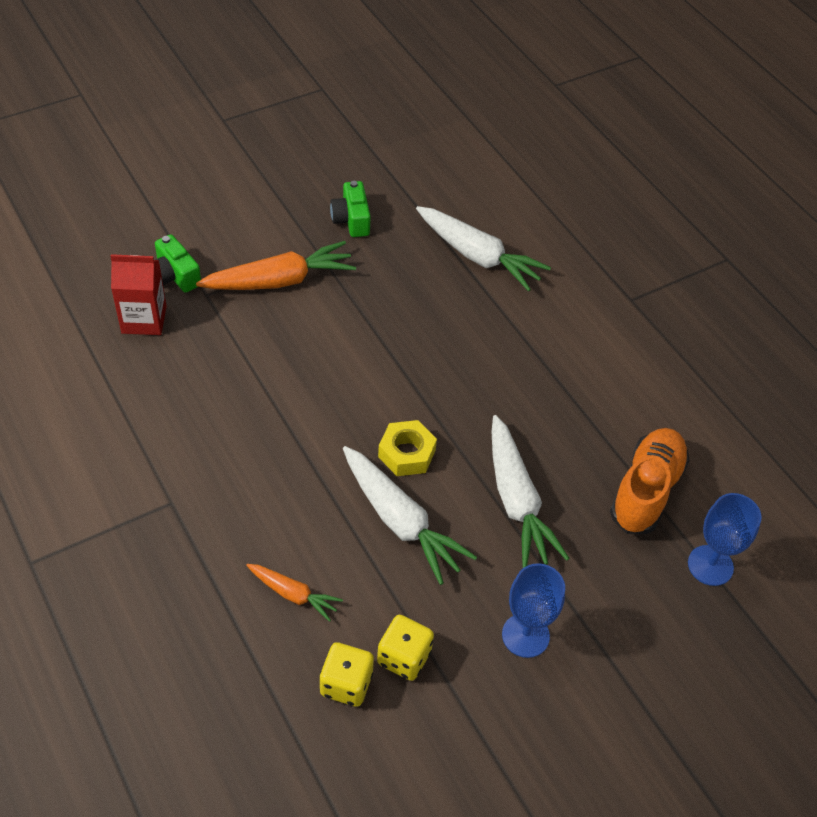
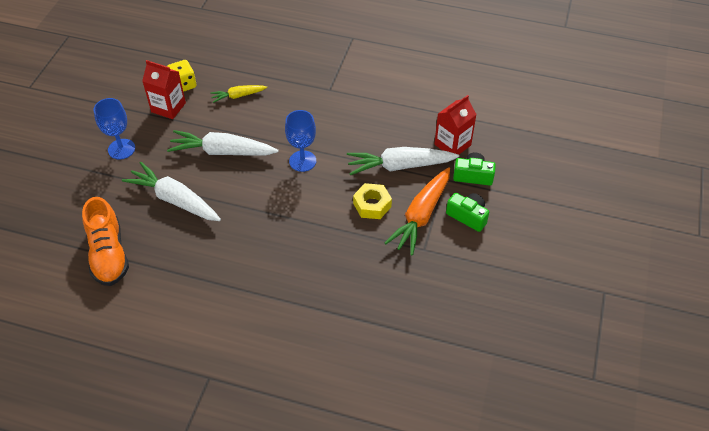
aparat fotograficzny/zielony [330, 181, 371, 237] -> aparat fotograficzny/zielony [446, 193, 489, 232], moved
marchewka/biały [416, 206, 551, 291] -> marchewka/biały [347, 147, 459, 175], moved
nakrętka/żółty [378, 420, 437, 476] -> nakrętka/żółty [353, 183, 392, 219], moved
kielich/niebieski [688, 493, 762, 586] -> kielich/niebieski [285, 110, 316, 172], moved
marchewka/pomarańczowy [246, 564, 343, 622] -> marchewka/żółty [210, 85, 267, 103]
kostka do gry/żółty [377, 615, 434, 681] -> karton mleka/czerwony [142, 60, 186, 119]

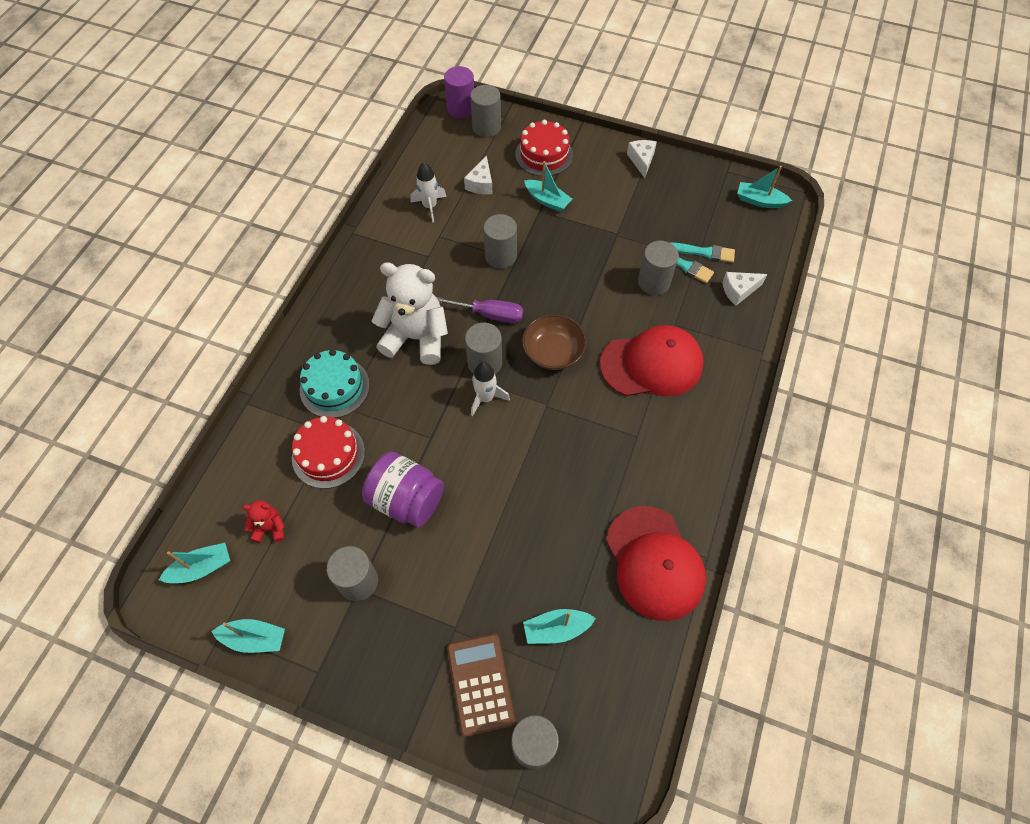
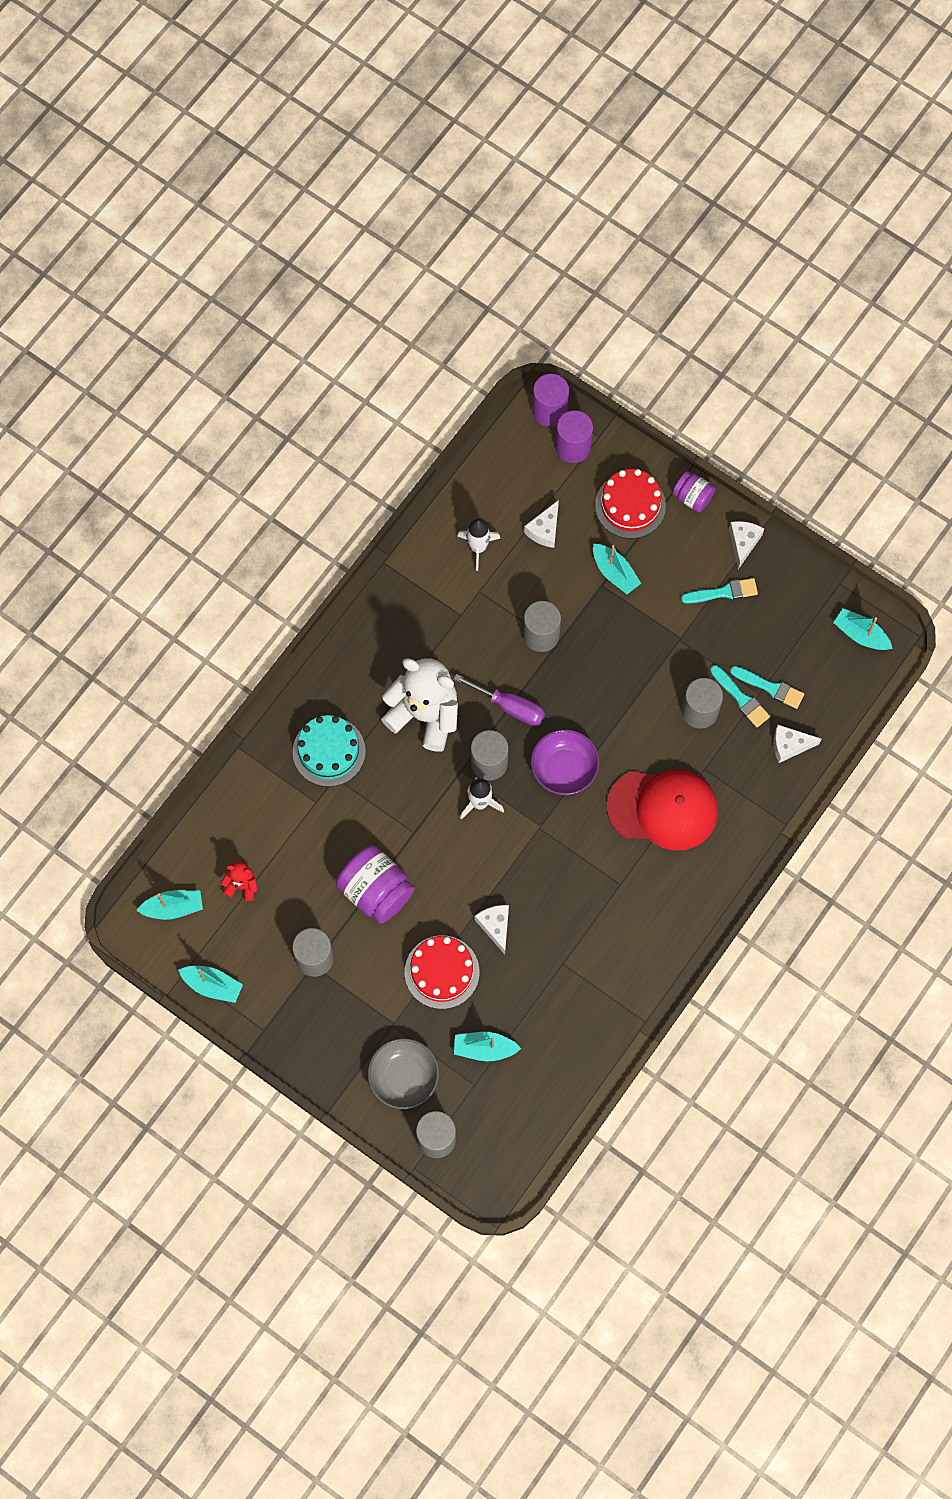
walec/szary [470, 85, 501, 137] -> walec/fioletowy [555, 410, 593, 463]
miska/brązowy [522, 314, 587, 370] -> miska/fioletowy [531, 729, 600, 795]
tort/czerwony [292, 416, 365, 489] -> tort/czerwony [405, 935, 479, 1009], moved
czapka/czerwony [606, 506, 706, 621] -> none
kalkulator/brązowy [447, 634, 515, 737] -> miska/szary [368, 1038, 439, 1109]
none -> słoik/fioletowy [673, 471, 715, 512]
none -> pędzel/turkusowy [681, 578, 758, 604]
none -> ser/biały [475, 905, 509, 954]

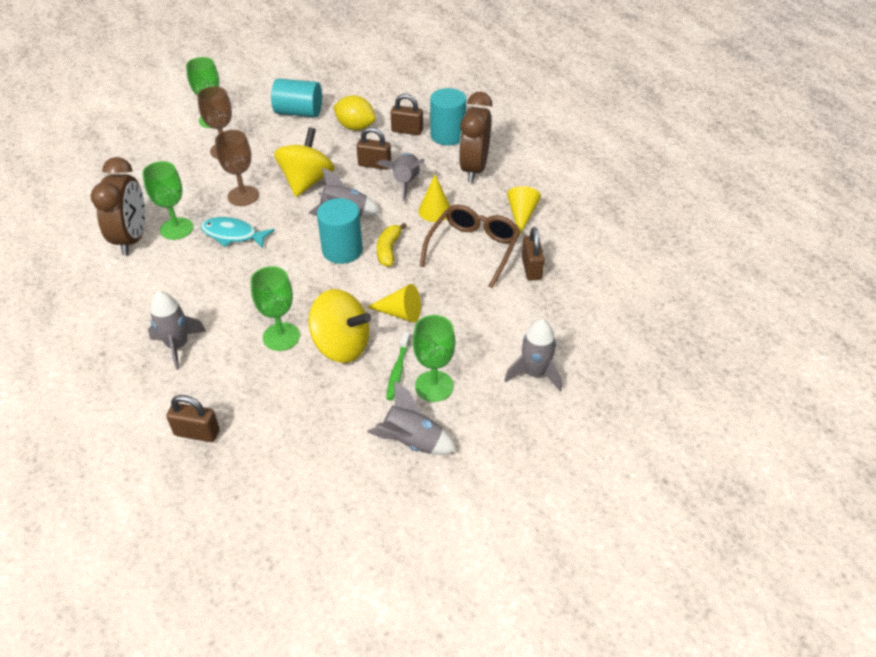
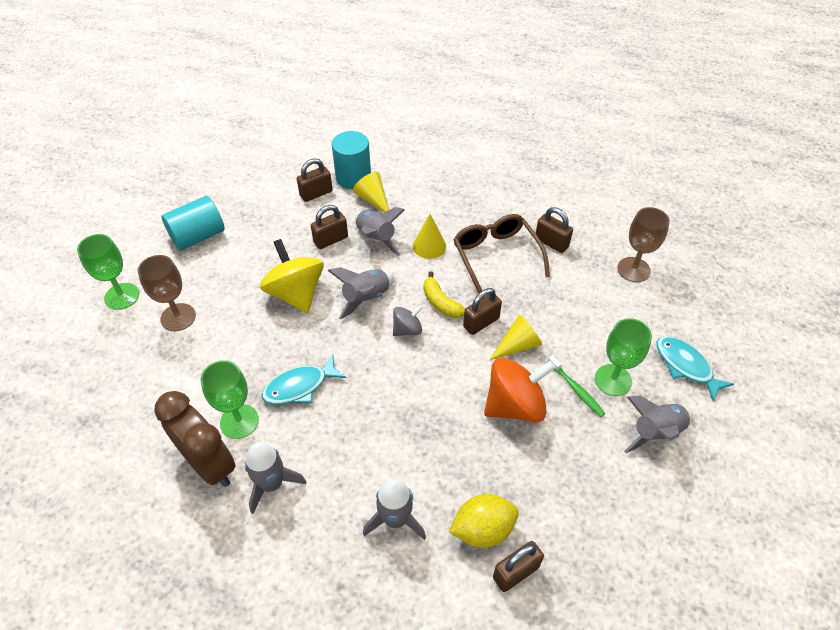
budzik/brązowy [459, 92, 492, 182] -> none
cytryna/żółty [333, 95, 376, 131] -> cytryna/żółty [449, 494, 519, 548], moved
kielich/brązowy [215, 130, 259, 206] -> kielich/brązowy [617, 207, 670, 282], moved
stożek/żółty [507, 186, 541, 236] -> stożek/żółty [353, 172, 389, 212], moved
walec/turkusowy [317, 198, 363, 264] -> bączek/szary [393, 305, 423, 336]
kielich/zielony [250, 266, 300, 351] -> none
bączek/żółty [309, 289, 371, 363] -> bączek/pomarańczowy [484, 358, 556, 423]
rakieta/szary [504, 319, 562, 392] -> rakieta/szary [245, 442, 306, 514], moved
none -> kłódka/brązowy [463, 288, 502, 335]
none -> ryba/turkusowy [657, 336, 734, 402]

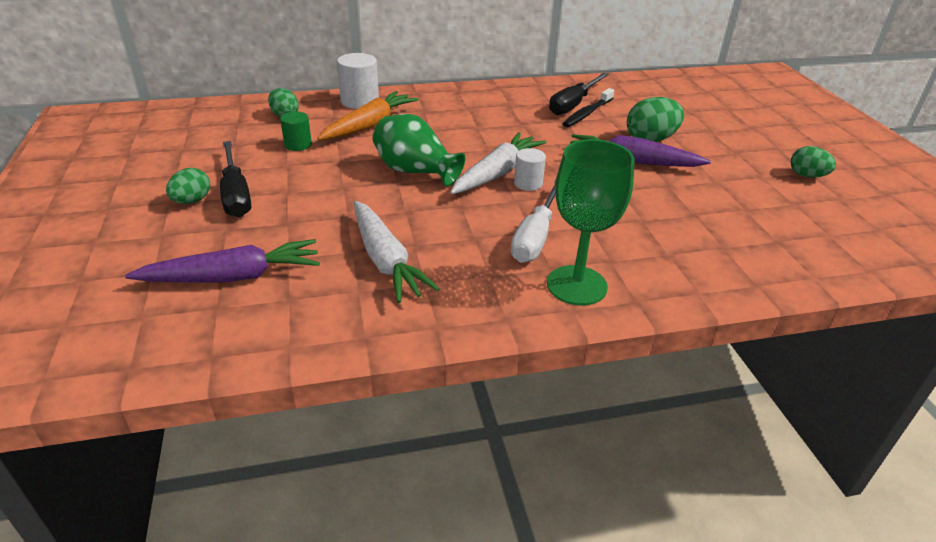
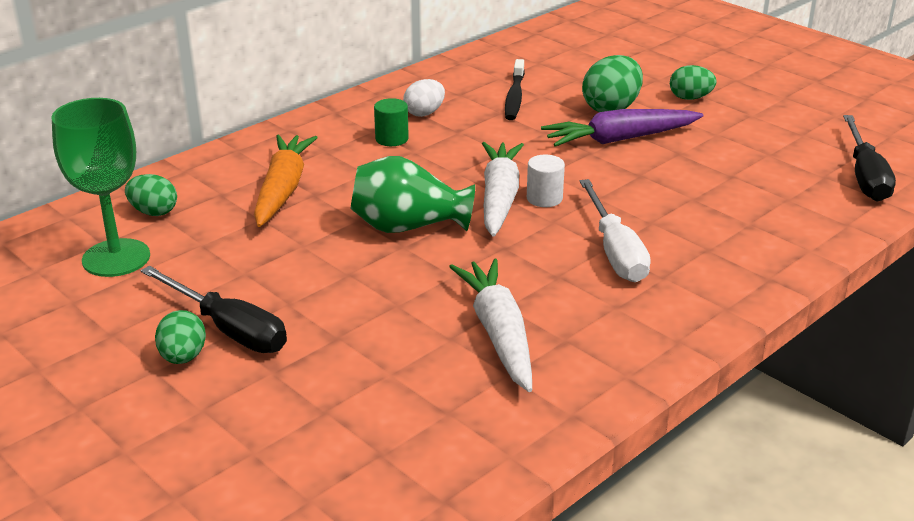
walec/biały [337, 53, 379, 109] -> none
śrubokręt/czarny [549, 73, 609, 115] -> śrubokręt/czarny [843, 115, 896, 201], moved
walec/zielony [280, 111, 312, 151] -> walec/zielony [374, 98, 409, 146], moved
kielich/zielony [547, 139, 635, 305] -> kielich/zielony [51, 98, 150, 277], moved
jajko/zielony [790, 146, 836, 178] -> jajko/zielony [670, 65, 717, 100], moved
marchewka/biały [354, 201, 440, 303] -> marchewka/biały [449, 259, 532, 392], 135 degrees counterclockwise
marchewka/fioletowy [125, 239, 320, 283] -> none
none -> jajko/biały [403, 79, 445, 117]

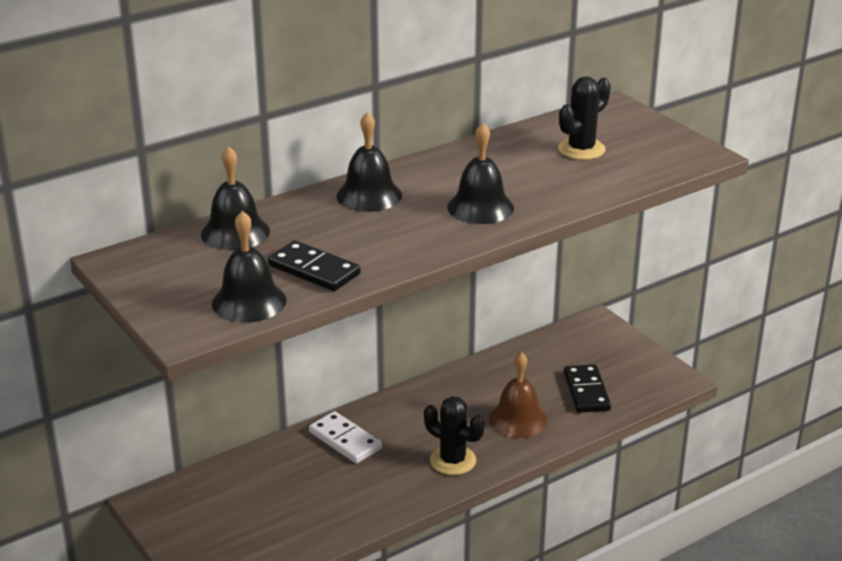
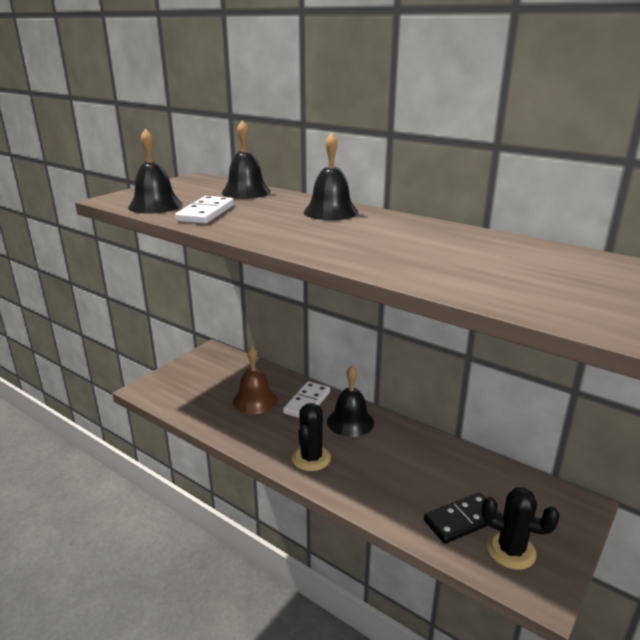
kaktus/czarny [558, 76, 611, 160] -> kaktus/czarny [481, 487, 560, 570], moved
dzwonek/czarny [447, 123, 514, 224] -> dzwonek/czarny [327, 366, 374, 437], moved
kostka domina/czarny [268, 240, 361, 291] -> kostka domina/biały [175, 196, 234, 224]
dzwonek/brązowy [489, 352, 548, 438] -> dzwonek/brązowy [233, 347, 277, 414], moved

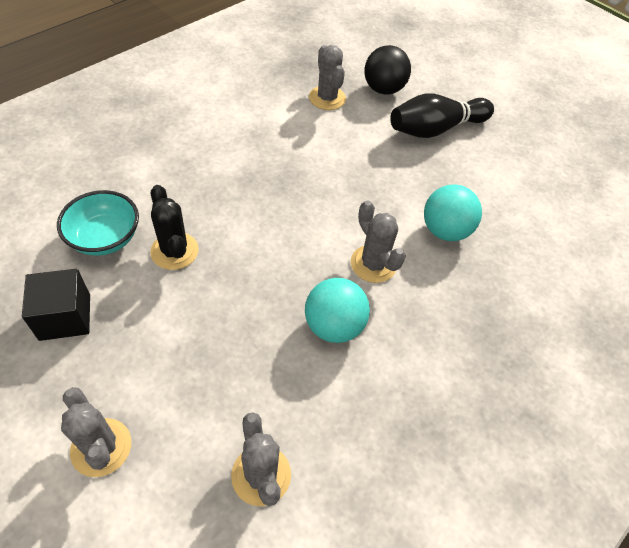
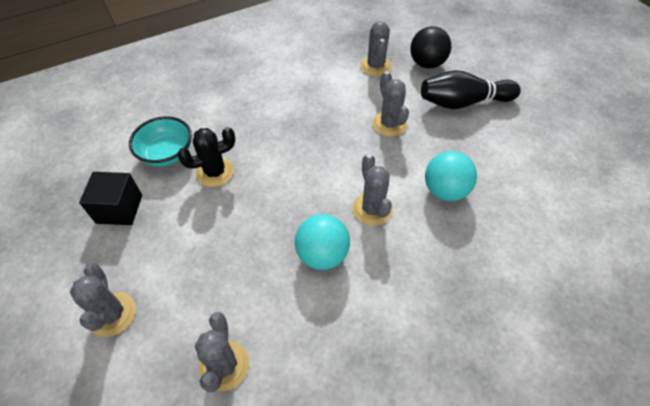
kaktus/czarny [150, 185, 199, 270] -> kaktus/czarny [177, 127, 236, 187], 75 degrees clockwise
none -> kaktus/szary [372, 71, 409, 137]

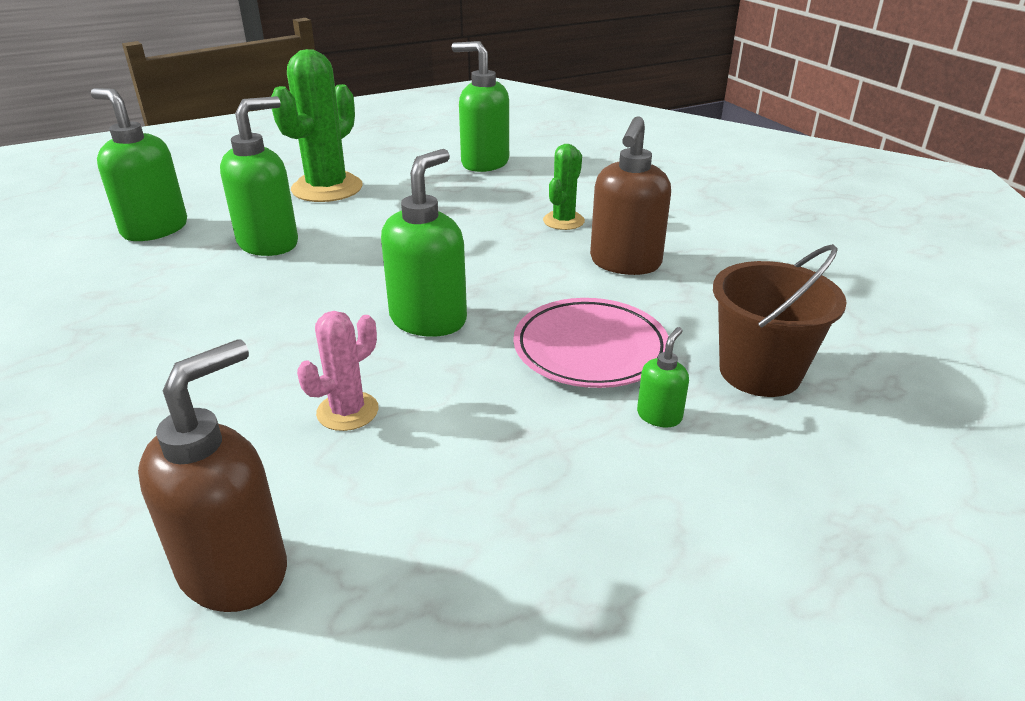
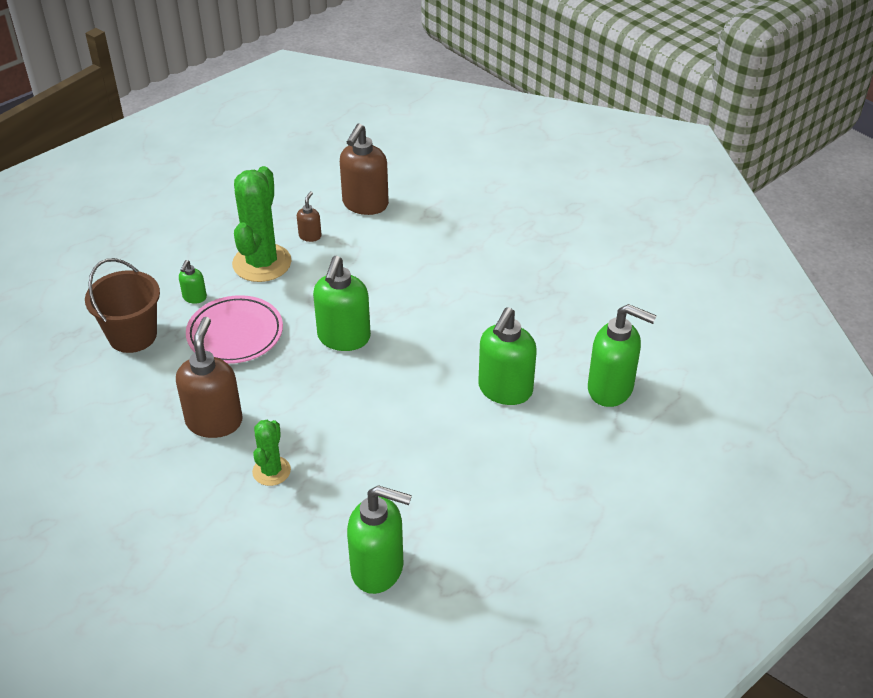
kaktus/zielony [271, 49, 362, 202] -> kaktus/zielony [232, 166, 292, 282], moved
kaktus/różowy [297, 311, 379, 431] -> none
none -> dozownik mydła/brązowy [297, 191, 322, 242]

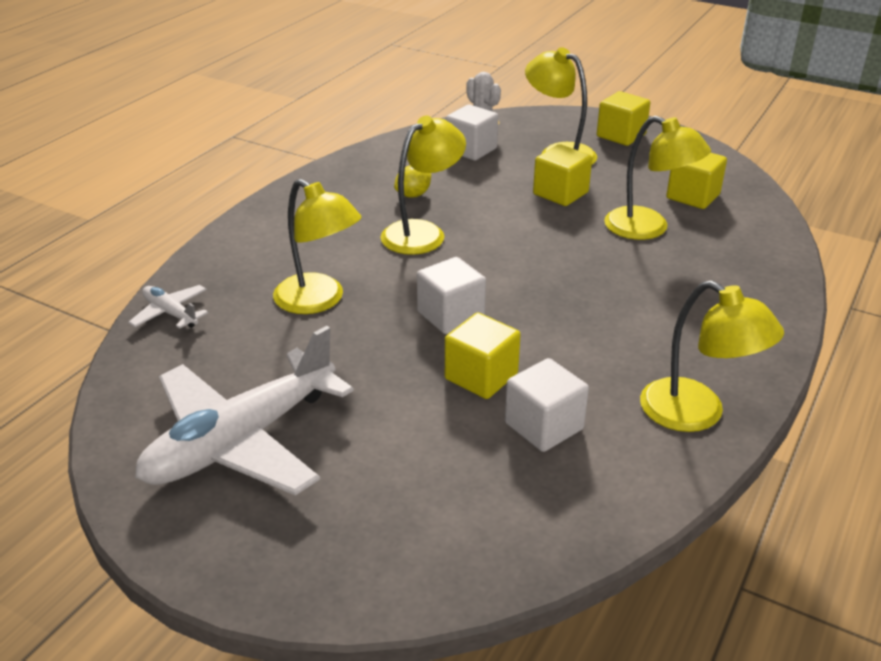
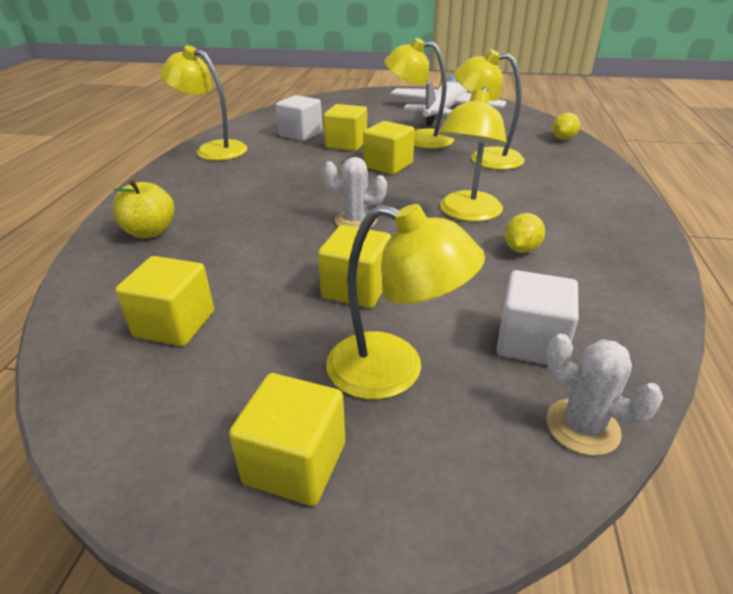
lampka/żółty [604, 116, 711, 240] -> lampka/żółty [384, 38, 454, 149], moved
sześcian/biały [417, 257, 486, 334] -> sześcian/żółty [363, 121, 415, 175]
samolot/biały [128, 285, 208, 329] -> cytryna/żółty [552, 113, 580, 140]
none -> kaktus/biały [323, 157, 387, 228]
none -> jabłko/żółty [113, 180, 174, 238]

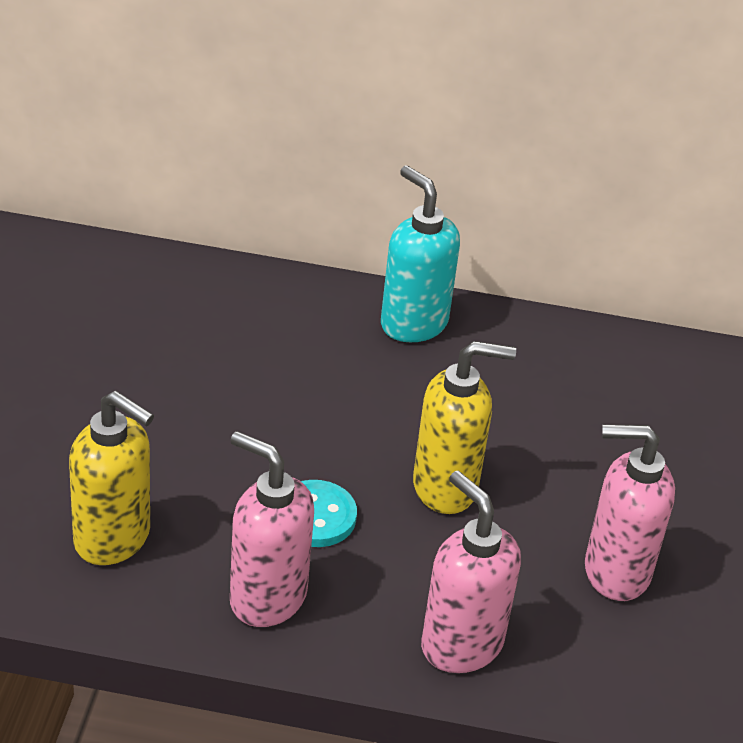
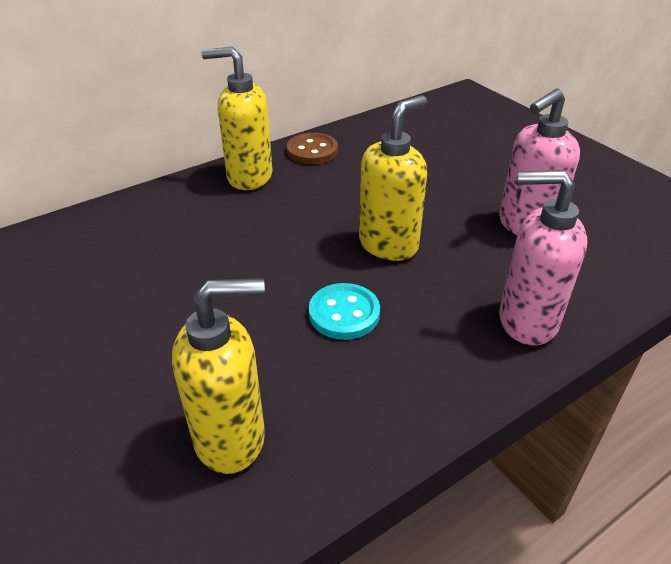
dozownik mydła/turkusowy [381, 166, 460, 342] -> dozownik mydła/żółty [201, 46, 273, 190]
dozownik mydła/różowy [230, 431, 314, 627] -> none
none -> guzik/brązowy [287, 133, 338, 164]

